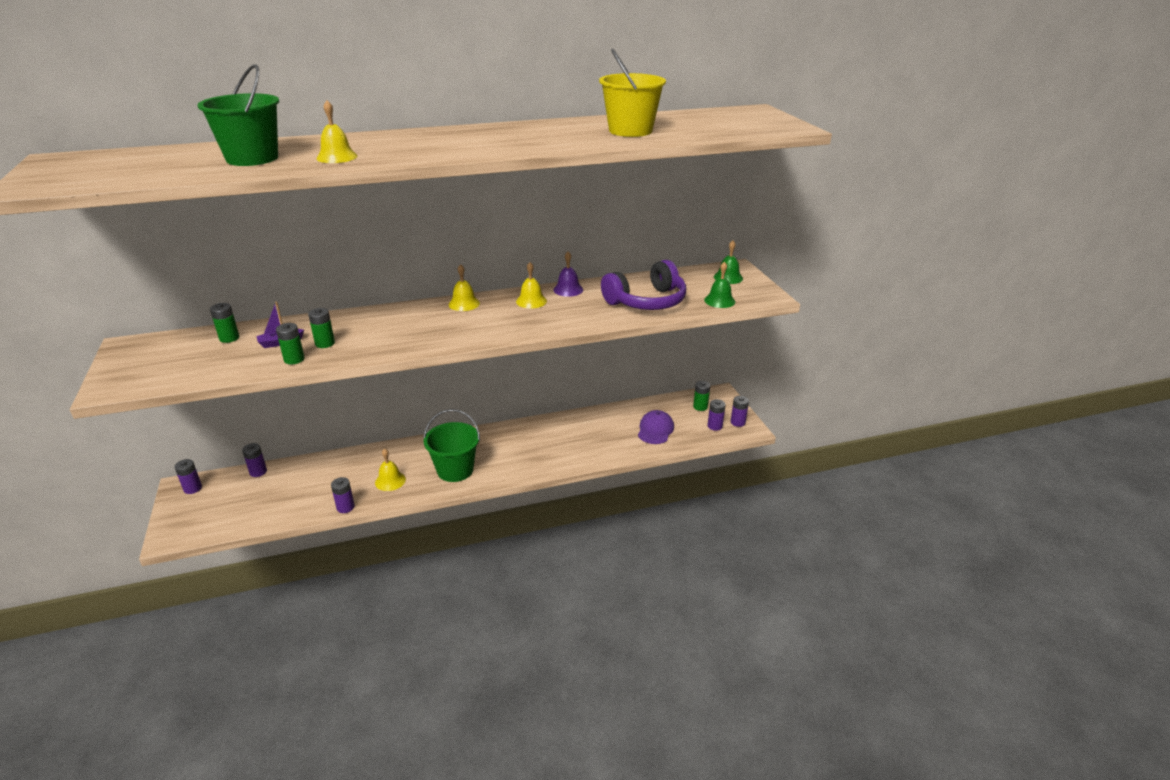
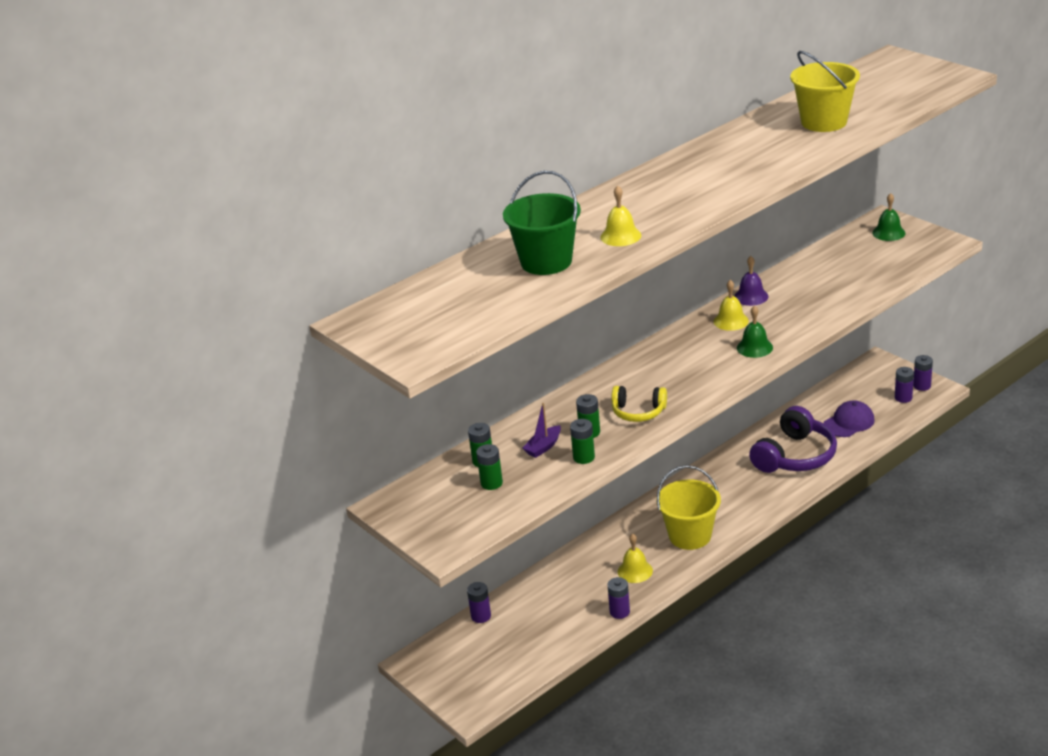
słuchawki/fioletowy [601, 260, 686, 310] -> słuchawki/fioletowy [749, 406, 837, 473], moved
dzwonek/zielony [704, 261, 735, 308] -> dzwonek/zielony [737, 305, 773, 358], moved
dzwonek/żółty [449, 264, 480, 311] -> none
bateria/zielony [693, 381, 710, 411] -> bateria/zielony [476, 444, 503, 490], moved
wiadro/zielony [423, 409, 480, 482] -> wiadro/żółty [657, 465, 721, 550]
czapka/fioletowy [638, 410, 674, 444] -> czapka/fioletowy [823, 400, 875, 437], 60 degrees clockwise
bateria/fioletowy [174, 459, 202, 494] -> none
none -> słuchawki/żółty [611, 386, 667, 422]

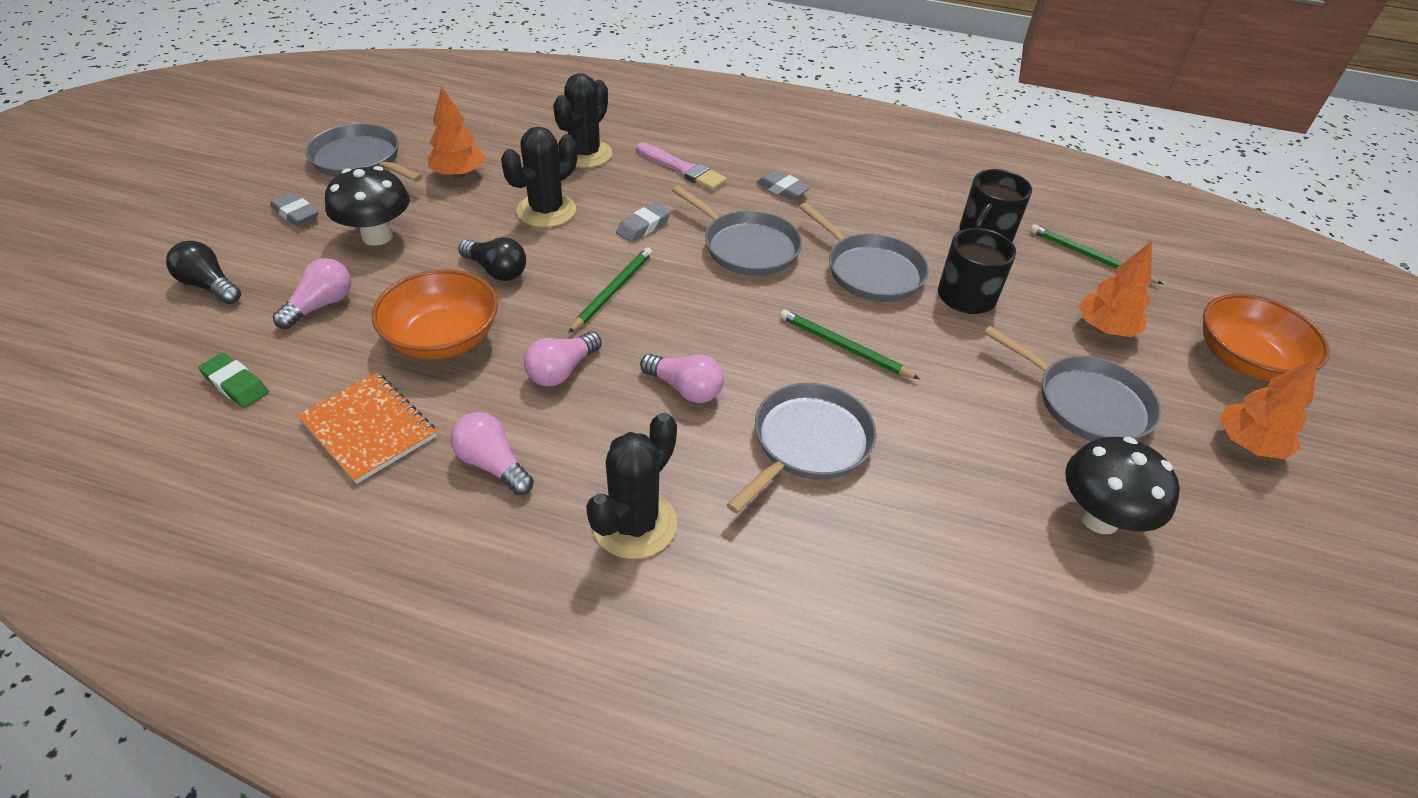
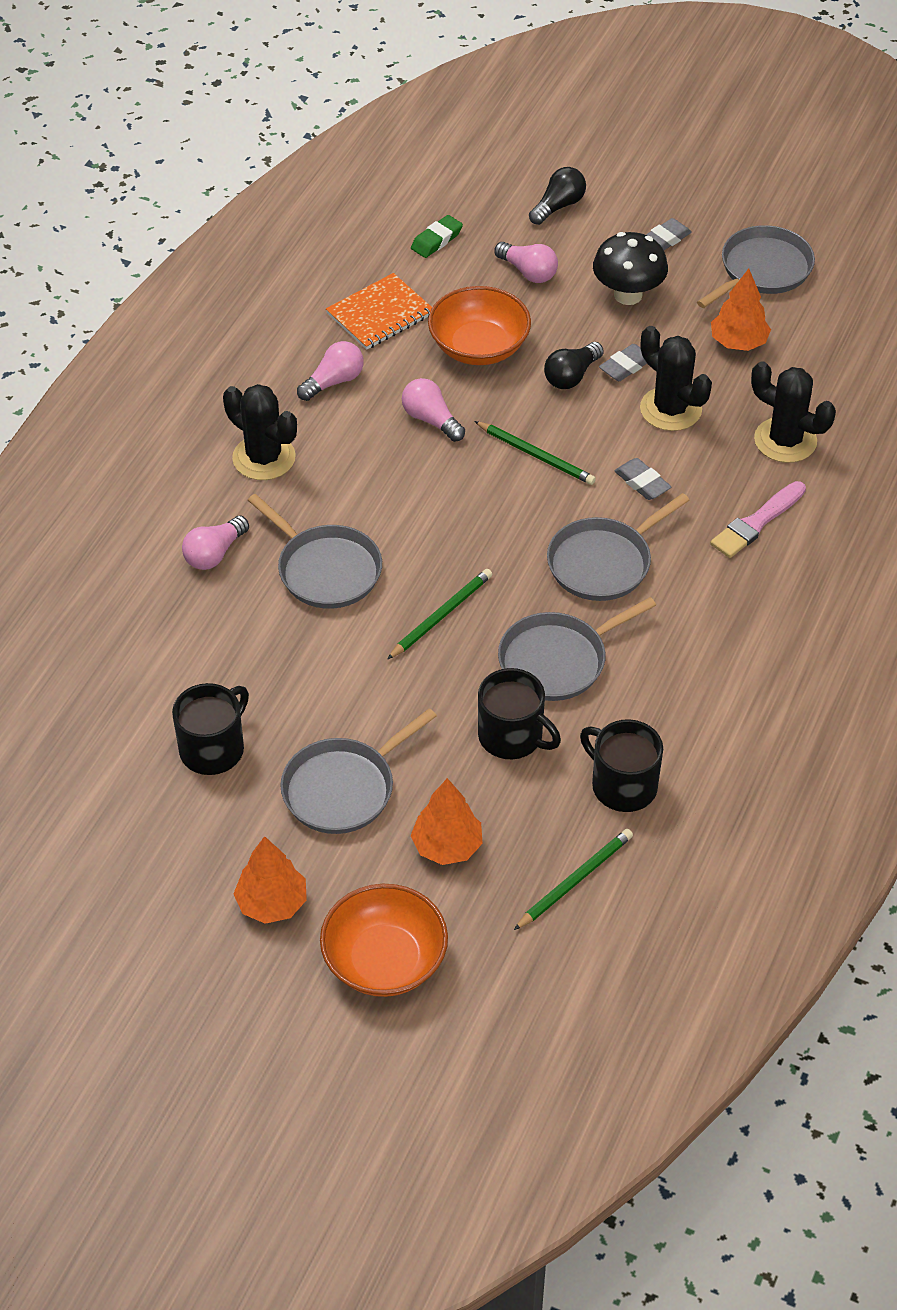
gumka do mazania/szary [756, 170, 811, 200] -> gumka do mazania/szary [599, 344, 647, 381], moved
żarówka/różowy [640, 354, 724, 403] -> żarówka/różowy [182, 516, 249, 570], moved
grzyb/czarny [1065, 437, 1180, 534] -> kubek/czarny [172, 683, 249, 775]

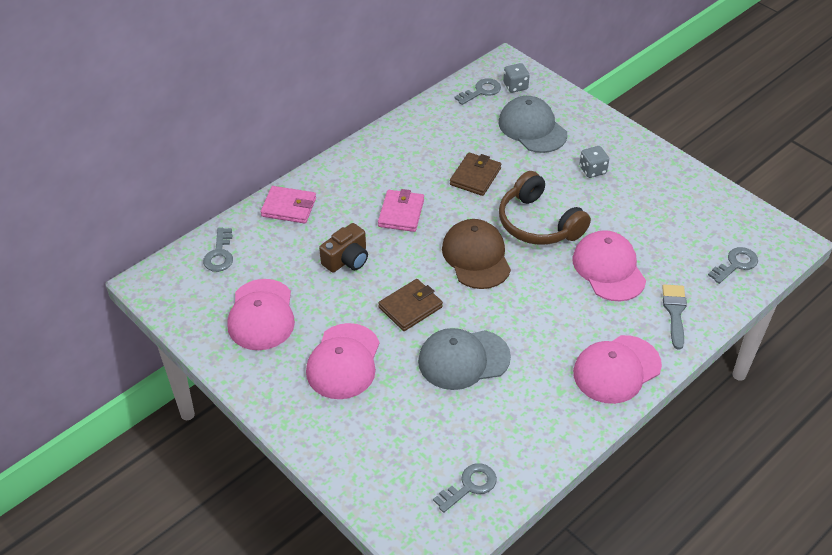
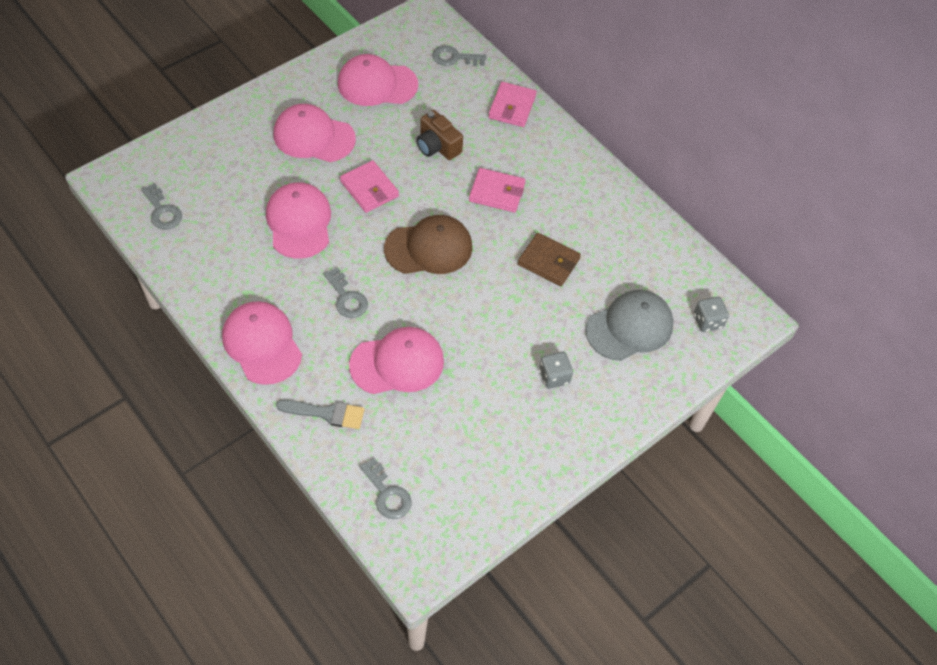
klucz/szary [454, 78, 501, 105] -> klucz/szary [324, 267, 368, 318], moved
słuchawki/brązowy [499, 171, 591, 245] -> none
portfel/brązowy [378, 279, 443, 331] -> portfel/różowy [340, 160, 399, 213]
czapka/szary [418, 328, 511, 390] -> czapka/różowy [266, 182, 331, 259]

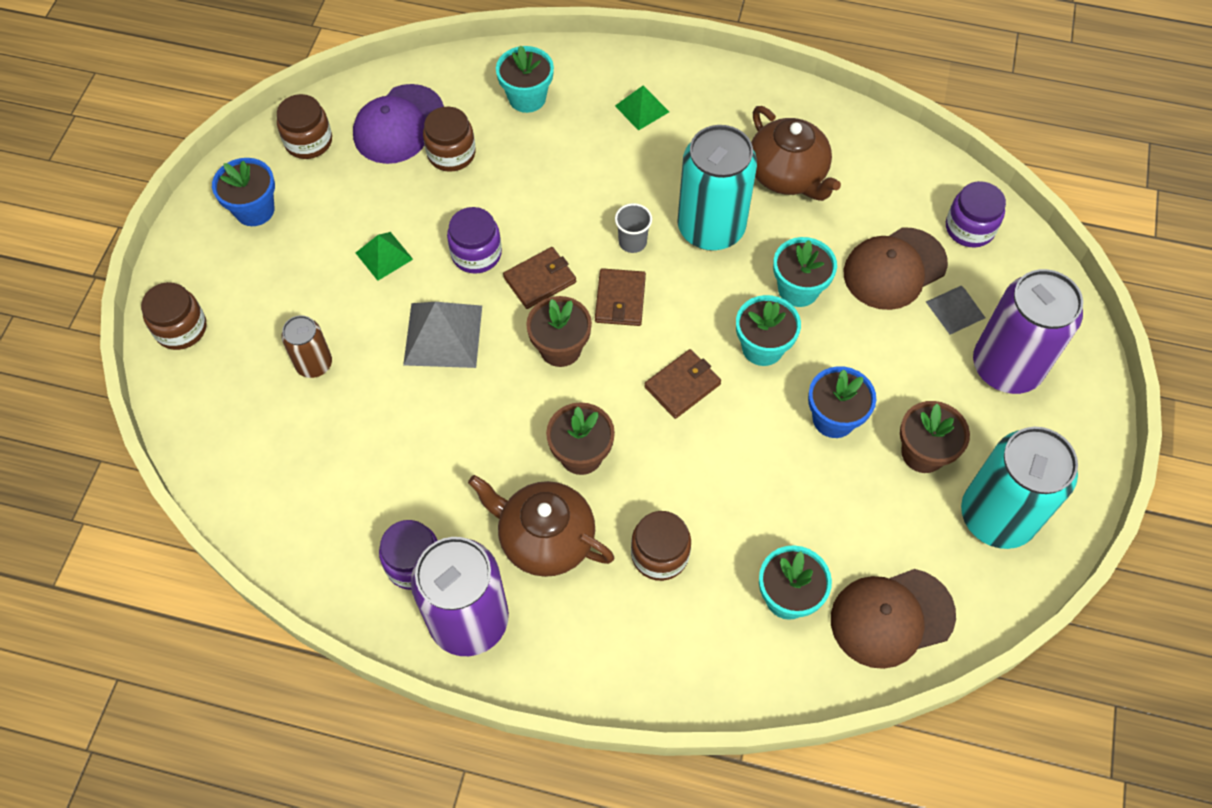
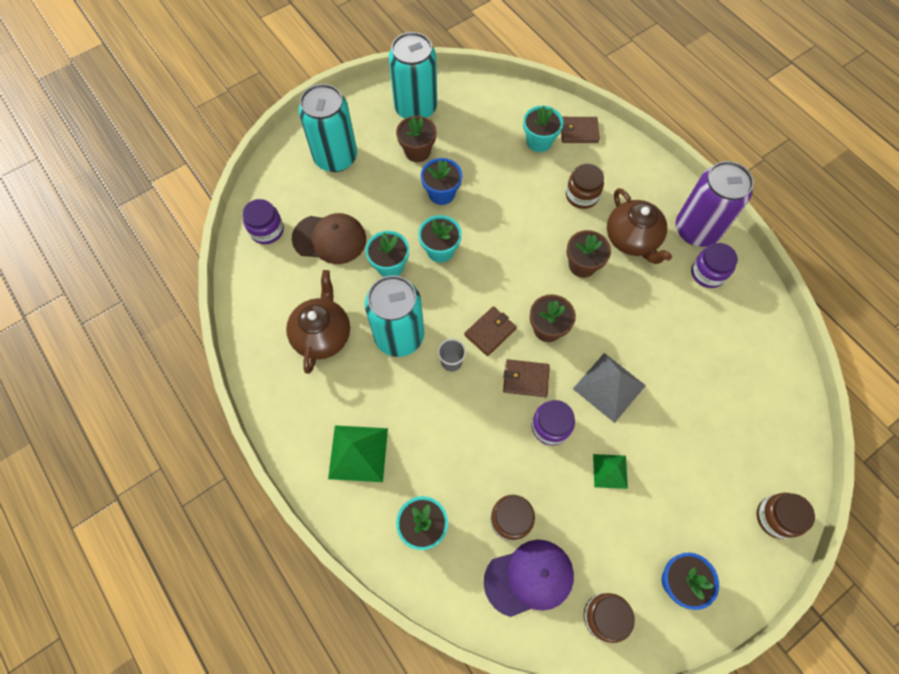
piramida/zielony [615, 86, 669, 131] -> piramida/zielony [328, 425, 388, 482], x1.66
puszka/fioletowy [973, 269, 1083, 394] -> puszka/turkusowy [298, 84, 357, 172]
piramida/szary [926, 286, 985, 335] -> none
puszka/brązowy [281, 315, 332, 378] -> none
portfel/brązowy [644, 349, 721, 419] -> portfel/brązowy [561, 117, 600, 143], moved
czapka/brązowy [831, 569, 956, 669] -> none

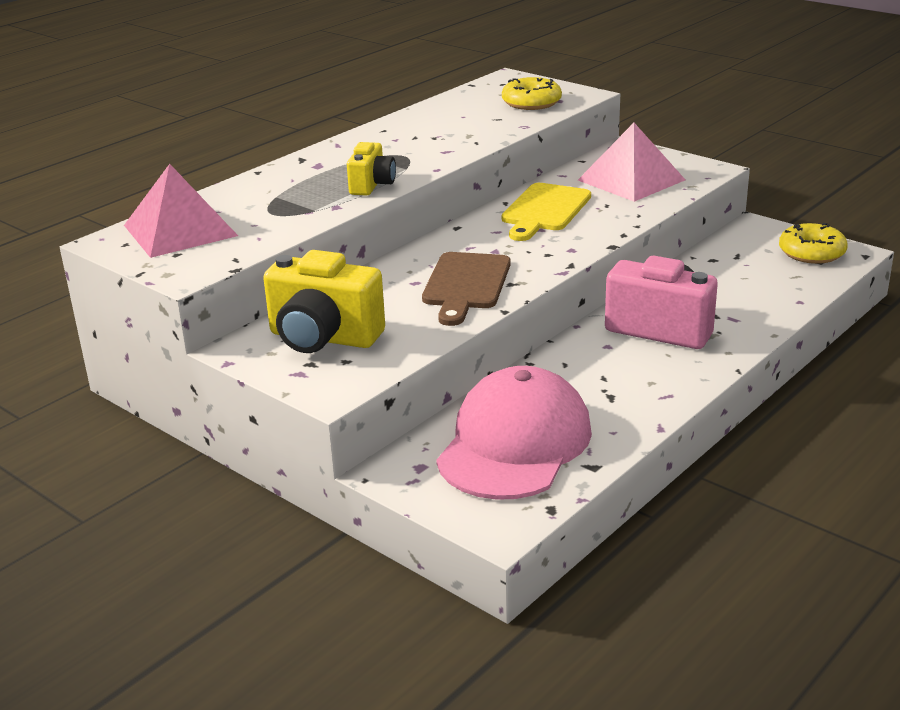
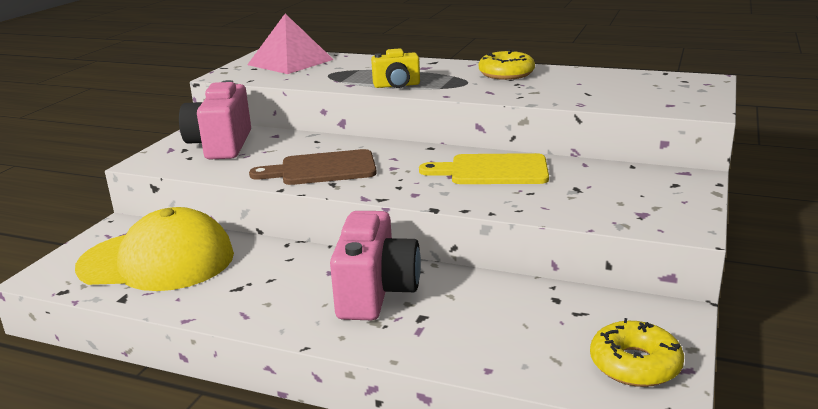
donut/żółty [502, 77, 562, 110] -> donut/żółty [479, 50, 535, 80], moved
piramida/różowy [578, 123, 685, 202] -> none
aparat fotograficzny/żółty [263, 250, 385, 353] -> aparat fotograficzny/różowy [179, 80, 251, 159]
czapka/różowy [436, 366, 592, 500] -> czapka/żółty [75, 207, 234, 291]

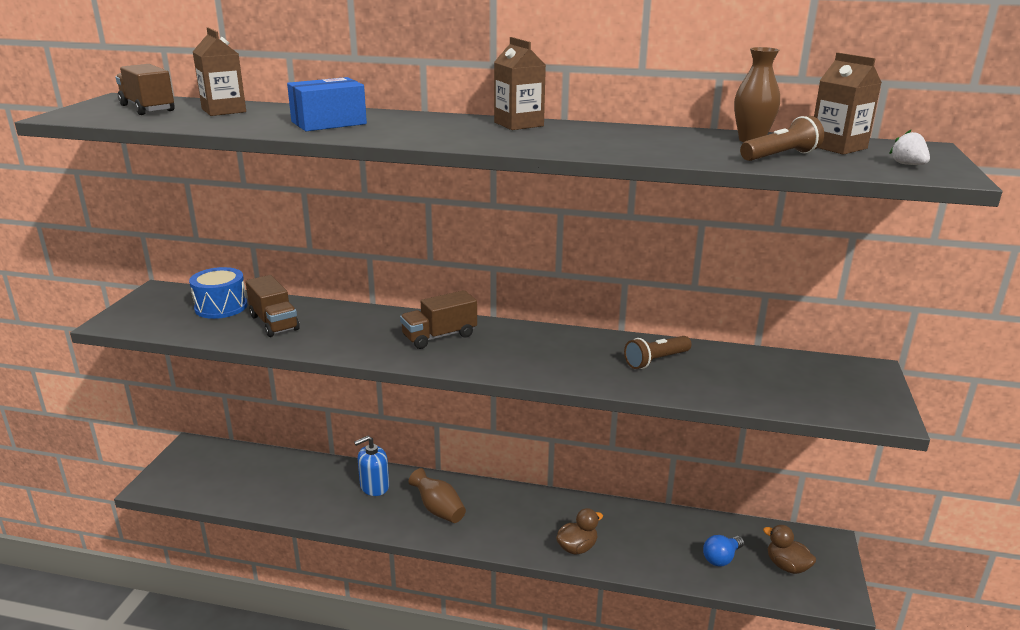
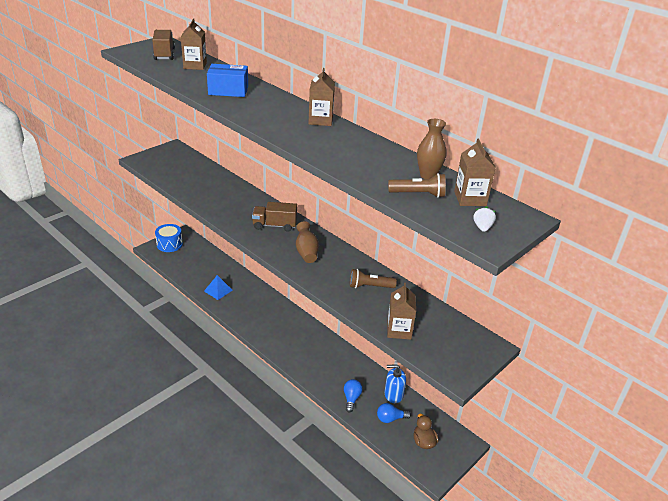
bęben/niebieski [189, 267, 247, 319] -> bęben/niebieski [155, 224, 183, 252], moved
ciężarówka/brązowy [245, 275, 300, 337] -> none
dozownik mydła/niebieski [354, 436, 389, 496] -> dozownik mydła/niebieski [384, 364, 406, 403], moved
wazon/brązowy [409, 468, 466, 523] -> wazon/brązowy [296, 221, 319, 263], moved
kaczka/brązowy [556, 508, 603, 555] -> none
none -> piramida/niebieski [204, 275, 232, 300]
none -> karton mleka/brązowy [387, 283, 416, 340]
none -> żarówka/niebieski [344, 379, 363, 412]

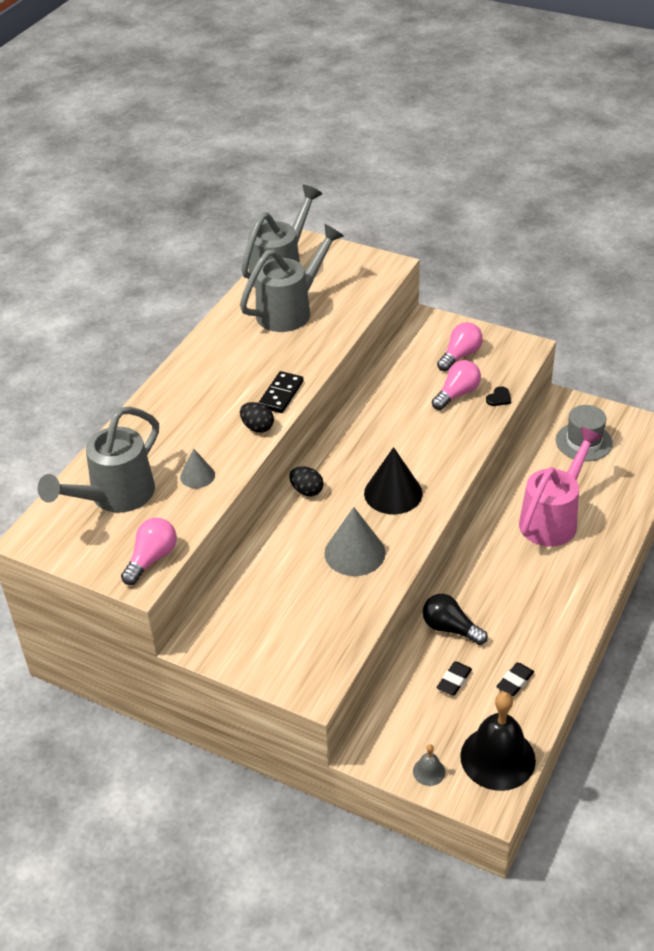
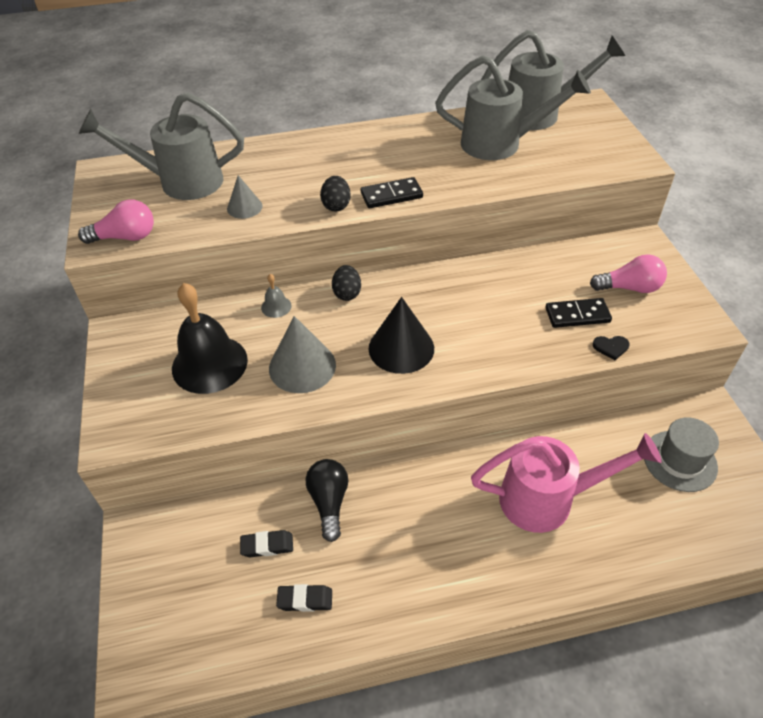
żarówka/różowy [432, 360, 481, 410] -> kostka domina/czarny [545, 298, 612, 328]
dzwonek/czarny [460, 692, 536, 791] -> dzwonek/czarny [172, 283, 248, 394], moved
dzwonek/szary [413, 744, 445, 786] -> dzwonek/szary [261, 274, 292, 318], moved

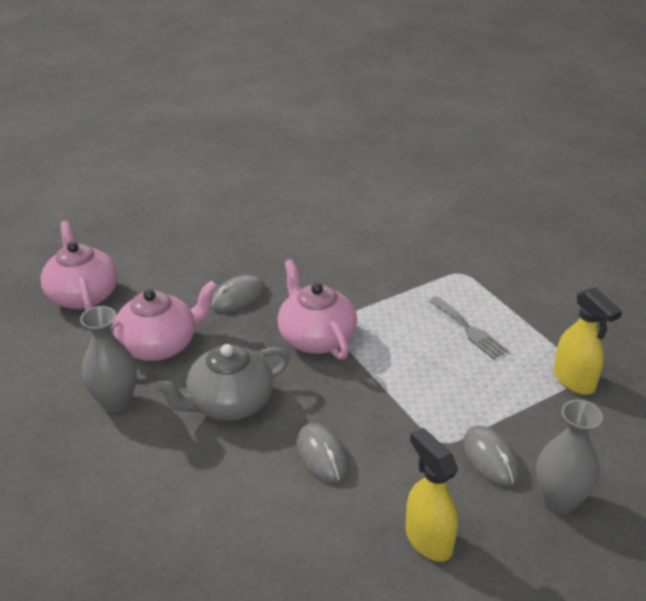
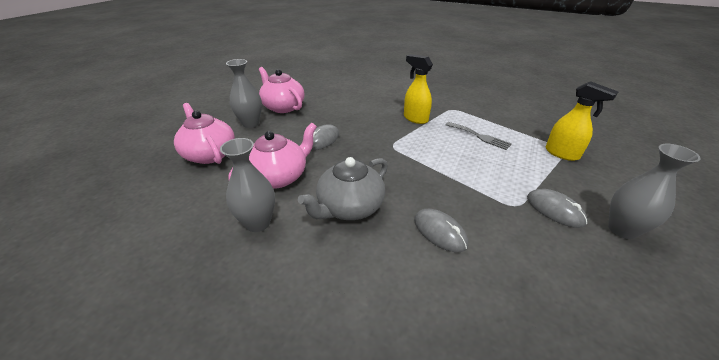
imbryk/różowy [277, 259, 357, 360] -> imbryk/różowy [259, 67, 304, 113], moved
spryskiwacz/żółty [406, 428, 458, 562] -> spryskiwacz/żółty [404, 54, 433, 124], moved
none -> wazon/szary [226, 59, 262, 128]

